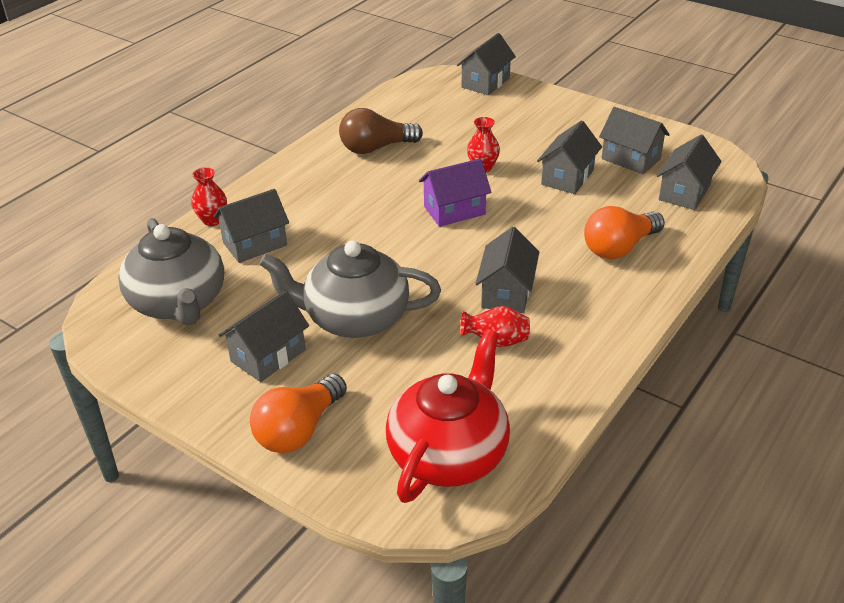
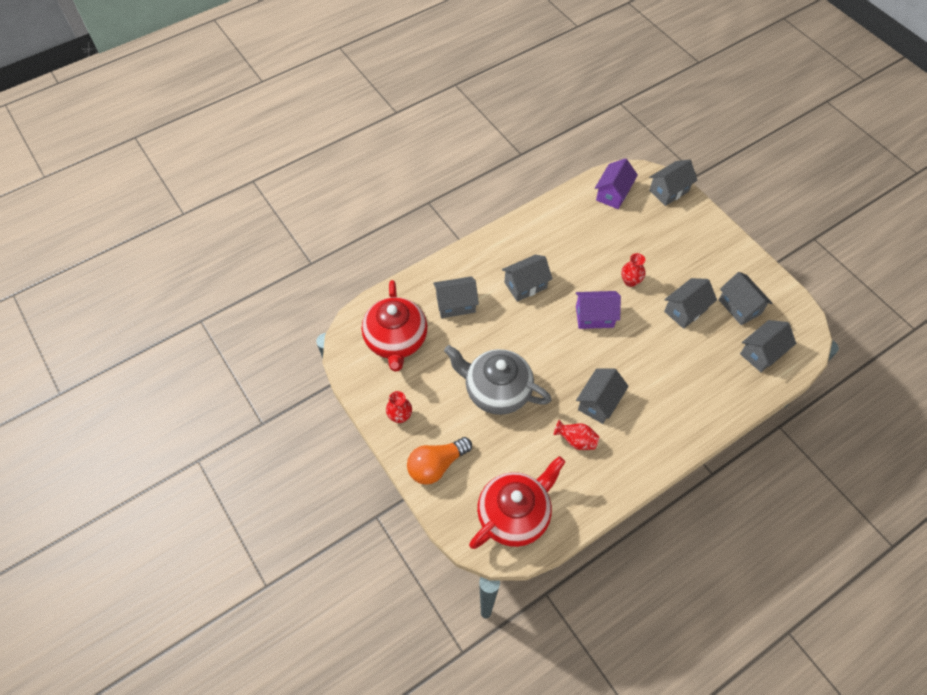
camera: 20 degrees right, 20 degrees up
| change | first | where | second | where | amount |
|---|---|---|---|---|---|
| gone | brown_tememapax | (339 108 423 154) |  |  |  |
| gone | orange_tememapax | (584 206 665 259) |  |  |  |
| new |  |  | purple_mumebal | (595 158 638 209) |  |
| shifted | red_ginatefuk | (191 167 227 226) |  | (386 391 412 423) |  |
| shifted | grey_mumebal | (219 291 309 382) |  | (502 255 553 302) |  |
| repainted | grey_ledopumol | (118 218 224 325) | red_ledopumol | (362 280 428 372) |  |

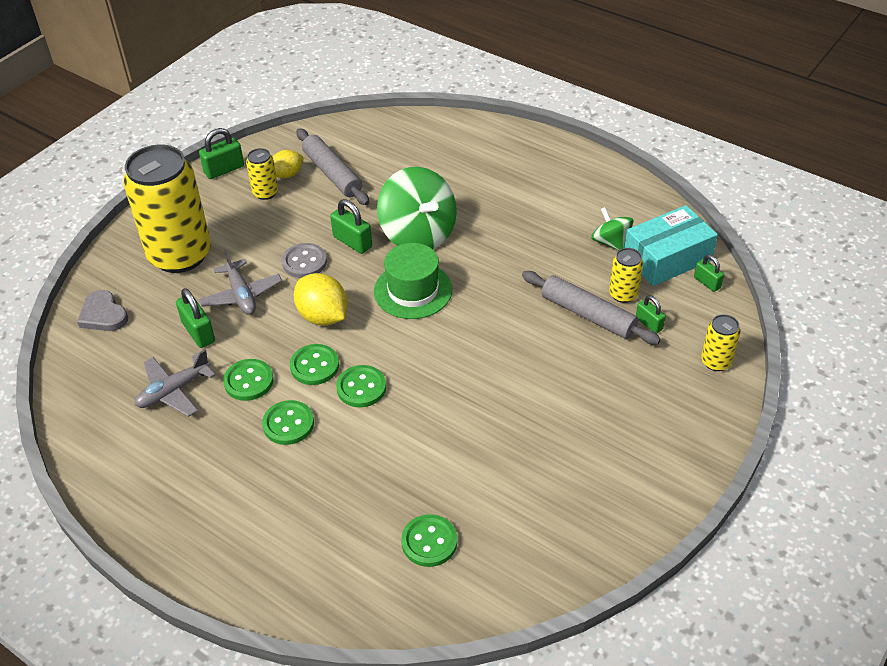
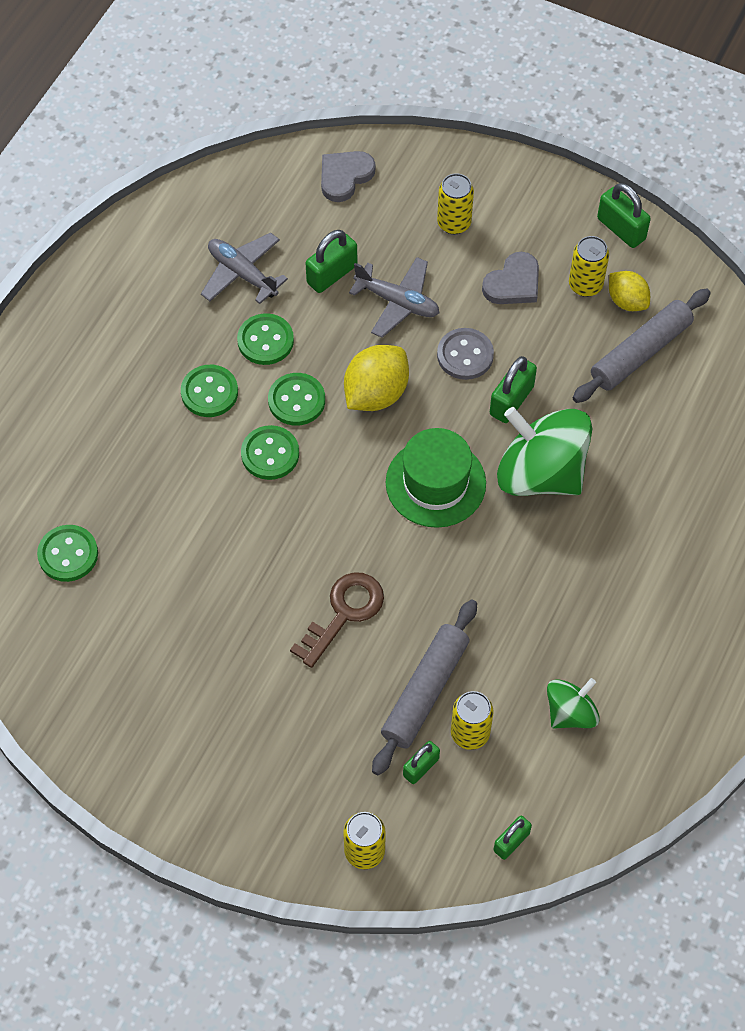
camera: 80 degrees right, 15 degrees up
| change | first | where | second | where | amount |
|---|---|---|---|---|---|
| gone | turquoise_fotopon | (624 205 718 286) |  |  |  |
| new |  |  | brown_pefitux | (290 572 384 668) |  |
| new |  |  | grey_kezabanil | (482 252 539 304) |  |
| rotated | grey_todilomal | (199 249 282 315) |  | (349 257 439 338) | 120 degrees counterclockwise |
| rotated | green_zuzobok | (377 167 457 249) |  | (497 407 592 496) | 75 degrees clockwise |
| scaled | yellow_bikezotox | (123 145 211 273) |  | (437 173 474 234) | x0.43 |

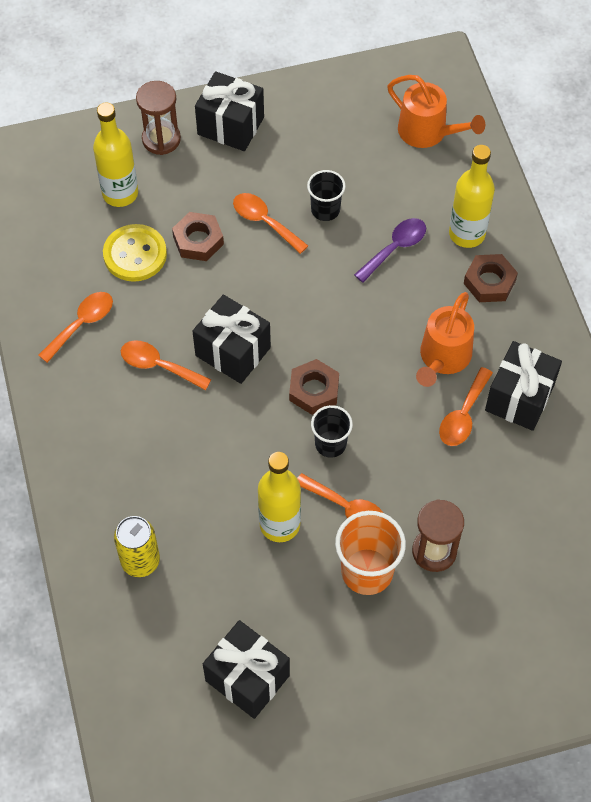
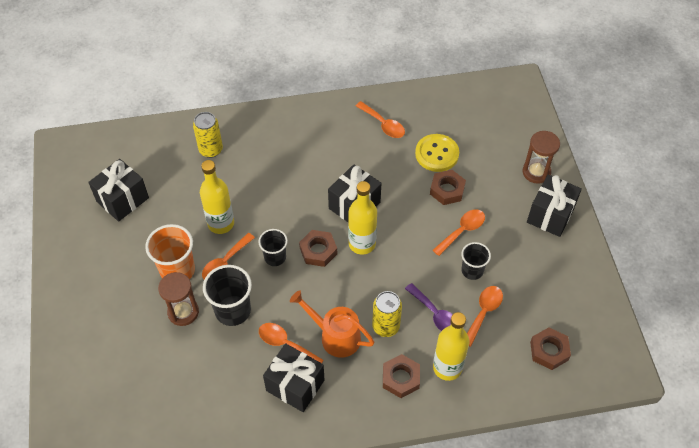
camera: 95 degrees right, 5 degrees down
| change | first | where | second | where | amount |
|---|---|---|---|---|---|
| new |  |  | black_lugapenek | (203 265 252 326) |  |
| new |  |  | yellow_bikezotox | (372 291 402 337) |  |
| shifted | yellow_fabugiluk | (93 103 138 207) |  | (348 181 377 255) |  |
| shifted | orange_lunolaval | (121 340 211 390) |  | (467 286 503 347) |  |
| swapped | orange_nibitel | (387 75 485 148) | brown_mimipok | (530 327 571 370) |  |

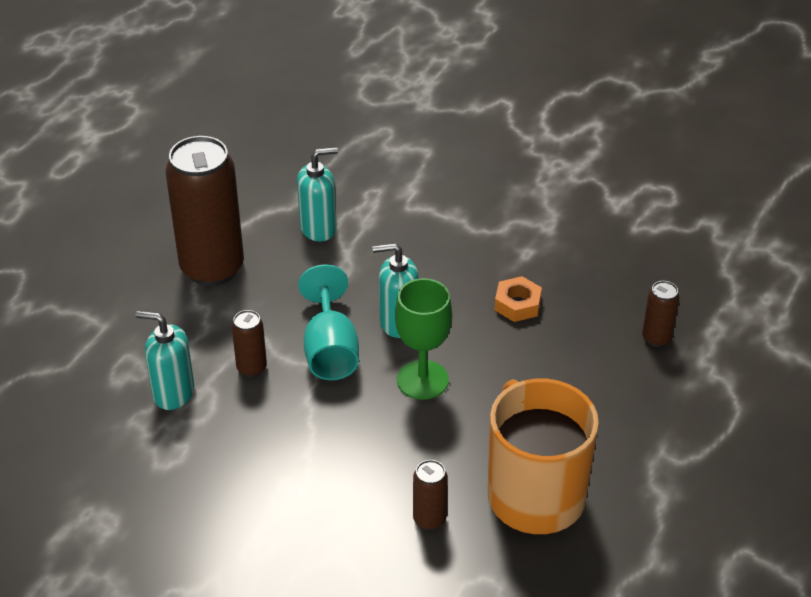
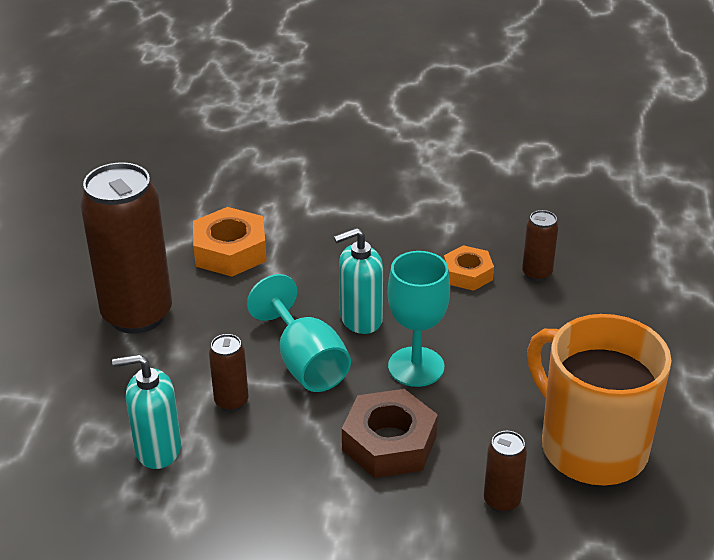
camera: 20 degrees left, 5 degrees down
| change | first | where | second | where | amount |
|---|---|---|---|---|---|
| new |  |  | brown_mimipok | (342 389 438 478) |  |
| shifted | brown_bikezotox | (642 281 680 347) |  | (522 210 558 281) |  |
| swapped | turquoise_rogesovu | (297 147 338 242) | orange_mimipok | (193 207 267 277) |  |
| repainted | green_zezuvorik | (395 278 452 400) | turquoise_zezuvorik | (388 251 450 387) |  |

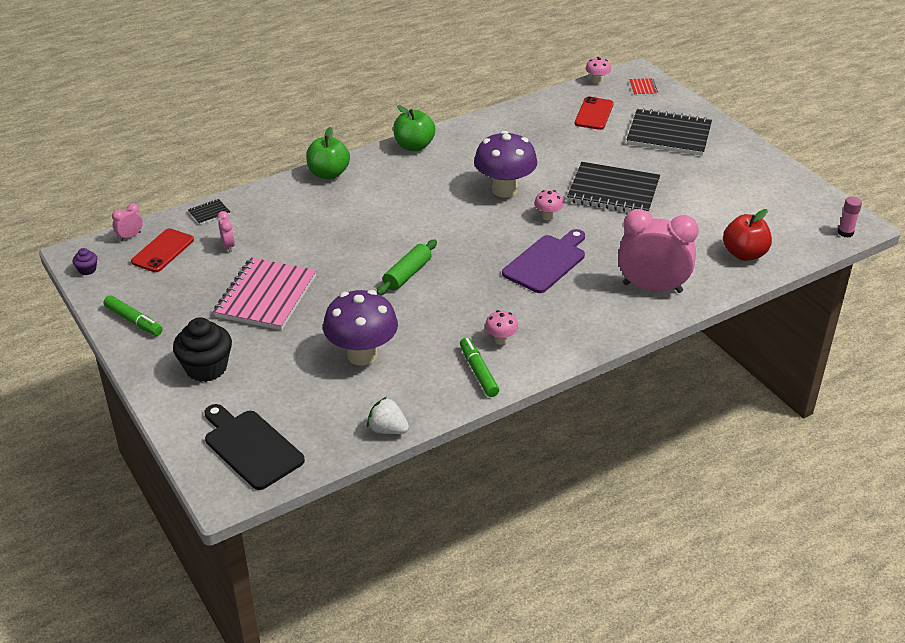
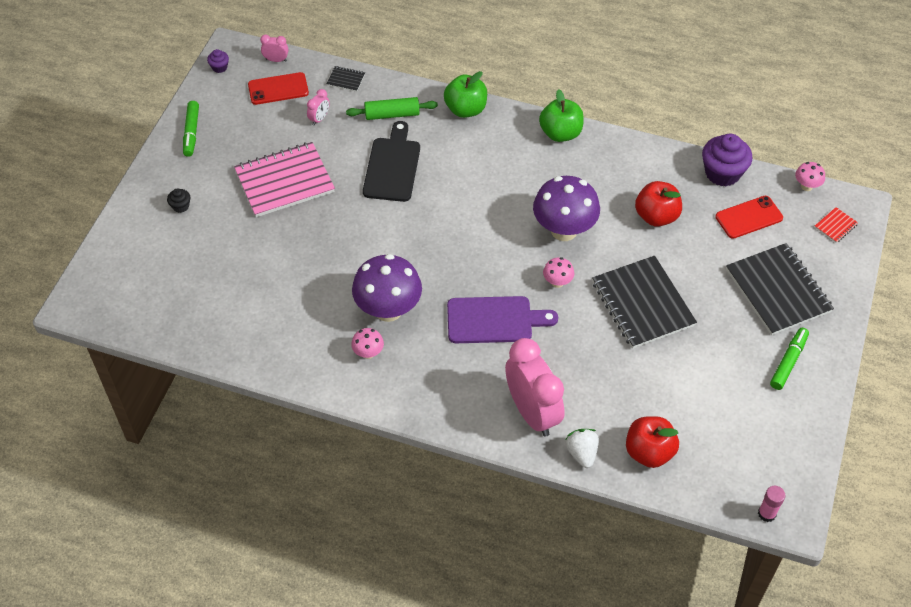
camera: 50 degrees right, 15 degrees up
| change | first | where | second | where | amount |
|---|---|---|---|---|---|
| new |  |  | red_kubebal | (635 181 682 227) |  |
| new |  |  | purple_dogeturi | (702 134 752 186) |  |
| shifted | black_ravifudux | (205 404 305 490) |  | (363 121 420 202) |  |
| shifted | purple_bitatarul | (323 290 398 366) |  | (352 254 422 322) |  |
| shifted | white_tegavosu | (367 397 409 434) |  | (565 429 599 468) |  |
| shifted | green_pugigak | (376 240 437 295) |  | (346 97 438 120) |  |
| shifted | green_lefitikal | (460 338 499 397) |  | (770 328 809 390) |  |
| scaled | black_dogeturi | (173 317 232 382) |  | (167 188 190 213) | x0.46 |

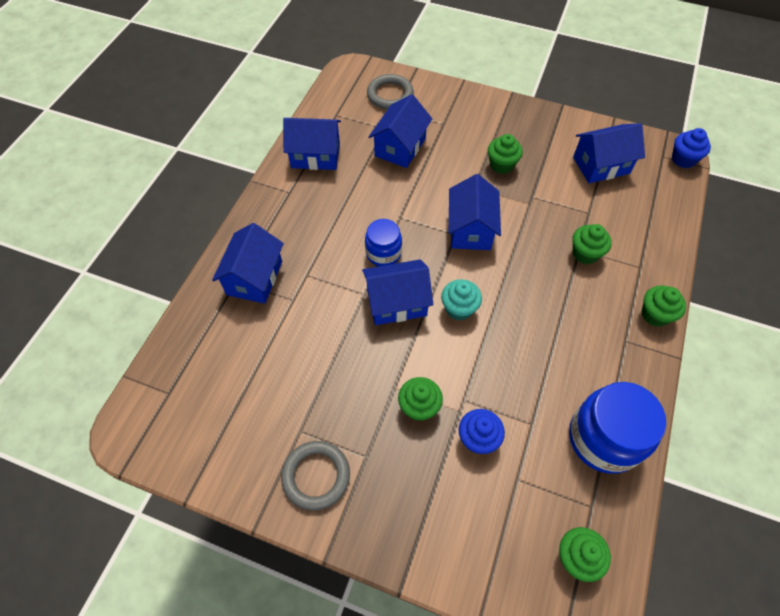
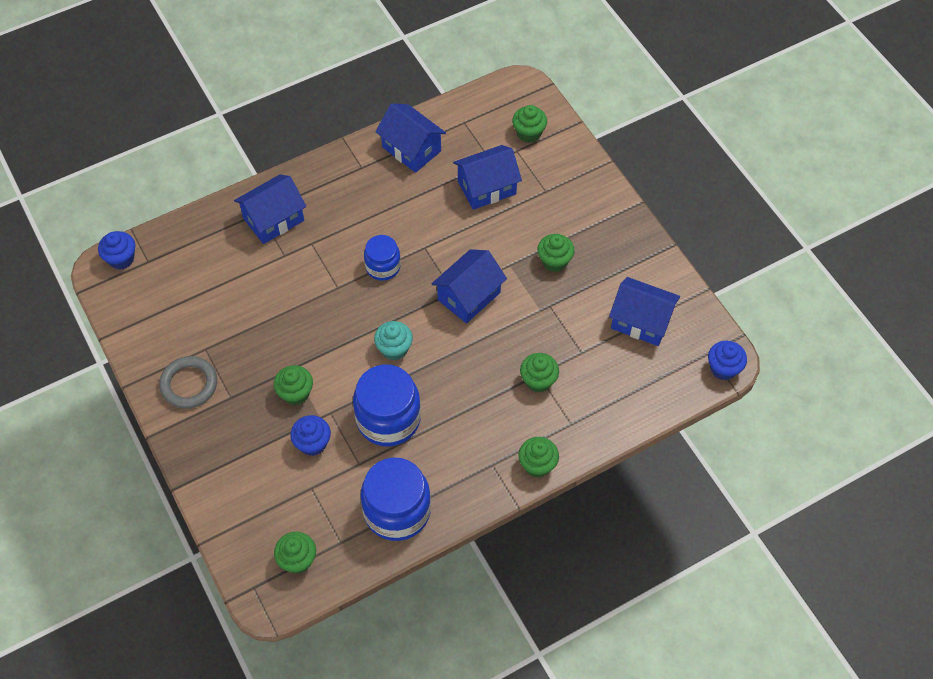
camera: 40 degrees right, 0 degrees up
| change | first | where | second | where | amount |
|---|---|---|---|---|---|
| gone | blue_mumebal | (362 259 433 325) |  |  |  |
| new |  |  | blue_dogeturi | (98 231 135 270) |  |
| new |  |  | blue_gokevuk | (353 364 421 446) |  |
| swapped | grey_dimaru | (367 74 414 109) | green_dogeturi | (512 105 547 143) |  |

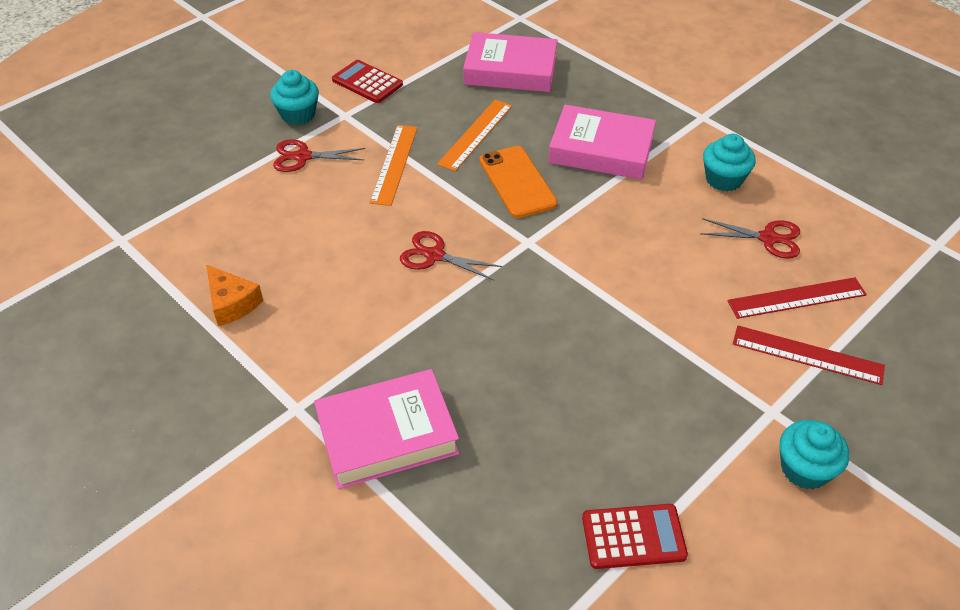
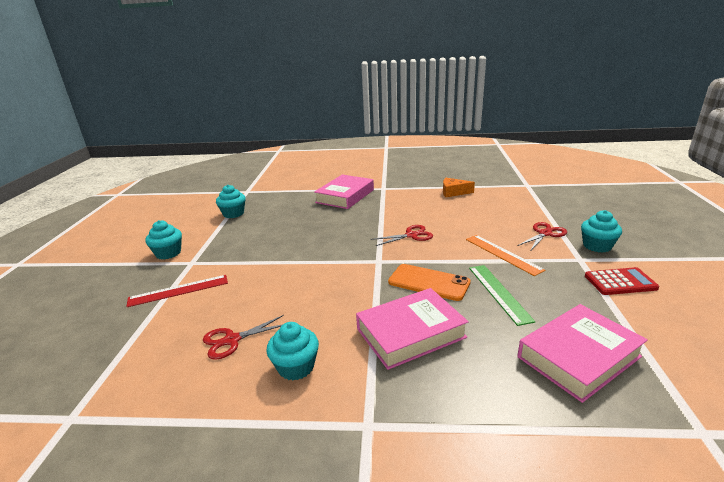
camera: 140 degrees right, 20 degrees down
| change | first | where | second | where | amount |
|---|---|---|---|---|---|
| gone | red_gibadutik | (728 277 867 319) |  |  |  |
| swapped | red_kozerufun | (582 504 688 569) | turquoise_dogeturi | (216 185 246 218) |  |
| repainted | orange_gibadutik | (437 100 512 171) | green_gibadutik | (469 265 535 326) |  |

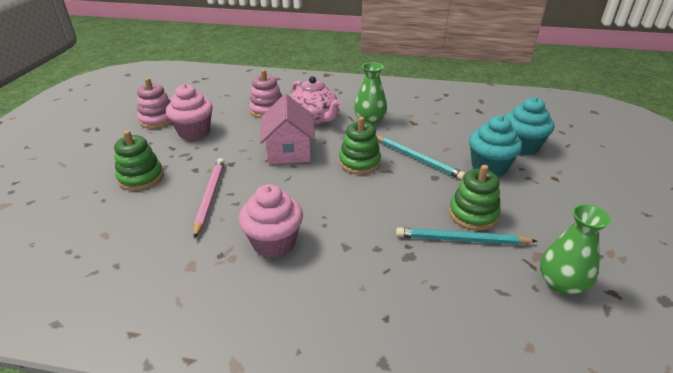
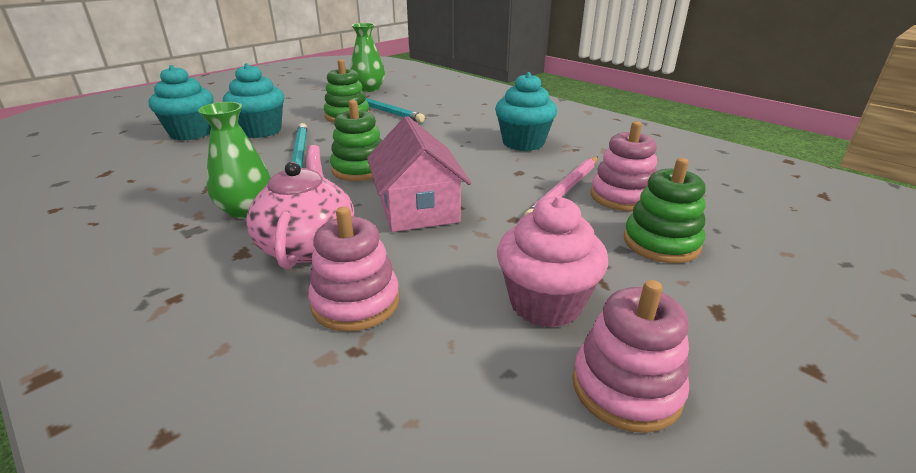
camera: 145 degrees left, 5 degrees down
| change | first | where | second | where | amount |
|---|---|---|---|---|---|
| new |  |  | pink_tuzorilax | (591 121 657 211) |  |
| repainted | pink_dogeturi | (239 184 303 258) | turquoise_dogeturi | (495 72 557 151) |  |
| rotated | pink_mumebal | (260 94 316 164) |  | (367 116 471 232) | 45 degrees counterclockwise |

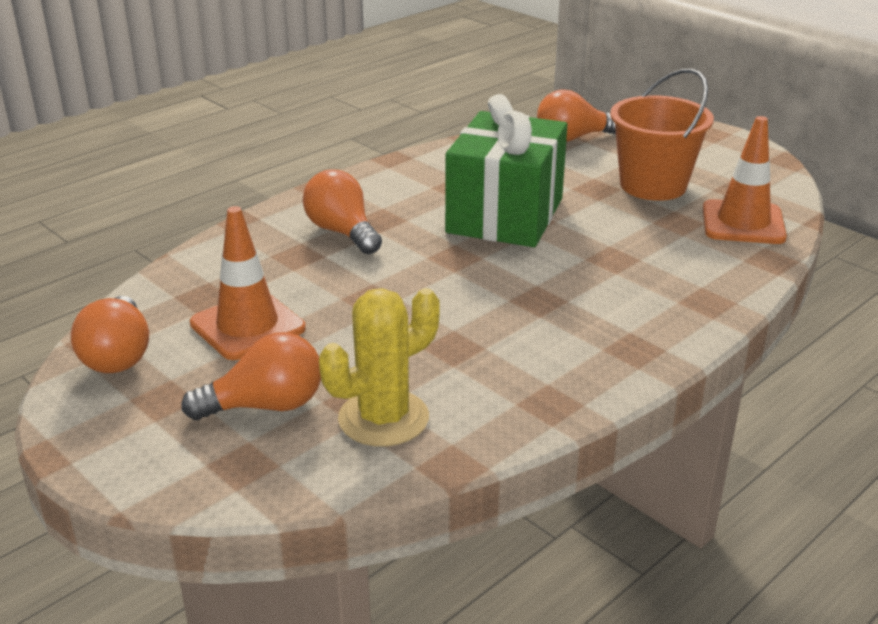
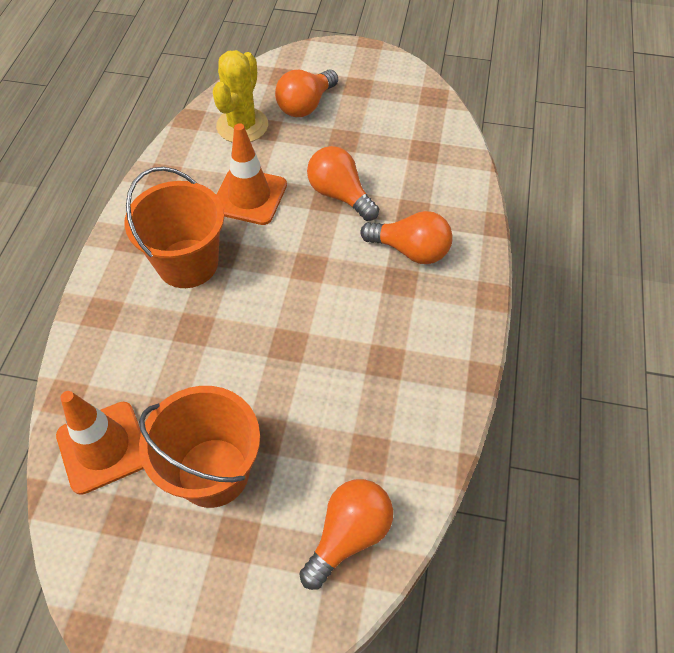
camera: 145 degrees right, 25 degrees up
| change | first | where | second | where | amount |
|---|---|---|---|---|---|
| gone | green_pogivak | (445 94 567 247) |  |  |  |
| new |  |  | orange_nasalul | (125 167 224 288) |  |
| shifted | orange_tememapax | (71 296 149 373) |  | (307 146 379 221) |  |
| shifted | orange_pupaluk | (190 206 306 360) |  | (216 123 287 225) |  |

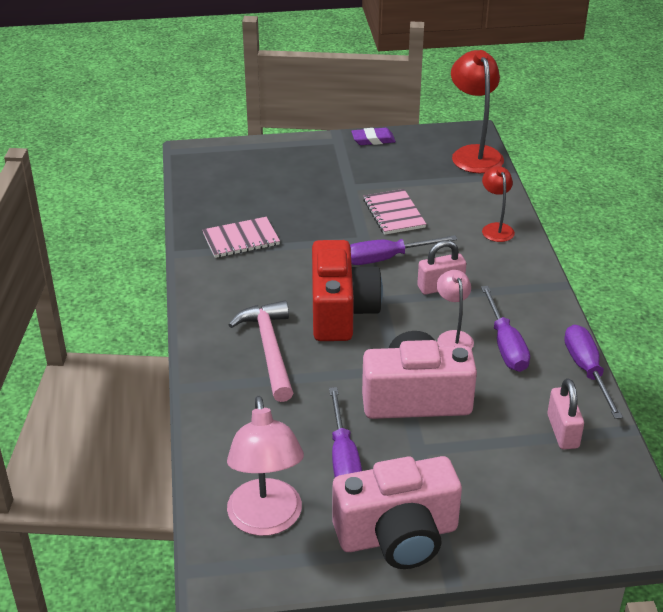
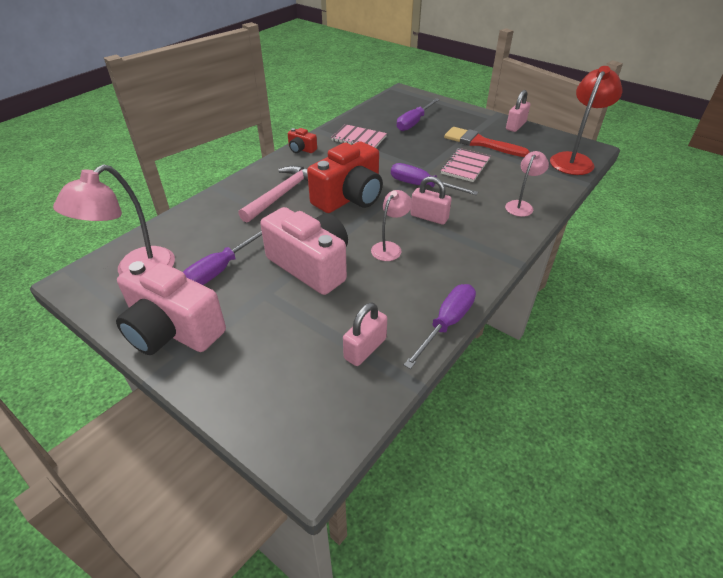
camera: 45 degrees right, 5 degrees up
| change | first | where | second | where | amount |
|---|---|---|---|---|---|
| new |  |  | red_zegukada | (288 128 317 153) |  |
| new |  |  | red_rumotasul | (444 127 530 157) |  |
| shifted | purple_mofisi | (481 286 530 372) |  | (397 98 440 131) |  |
| swapped | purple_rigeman | (351 128 396 145) | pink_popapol | (506 90 530 132) |  |
| repainted | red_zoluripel | (482 166 515 242) | pink_zoluripel | (505 151 549 217) |  |

